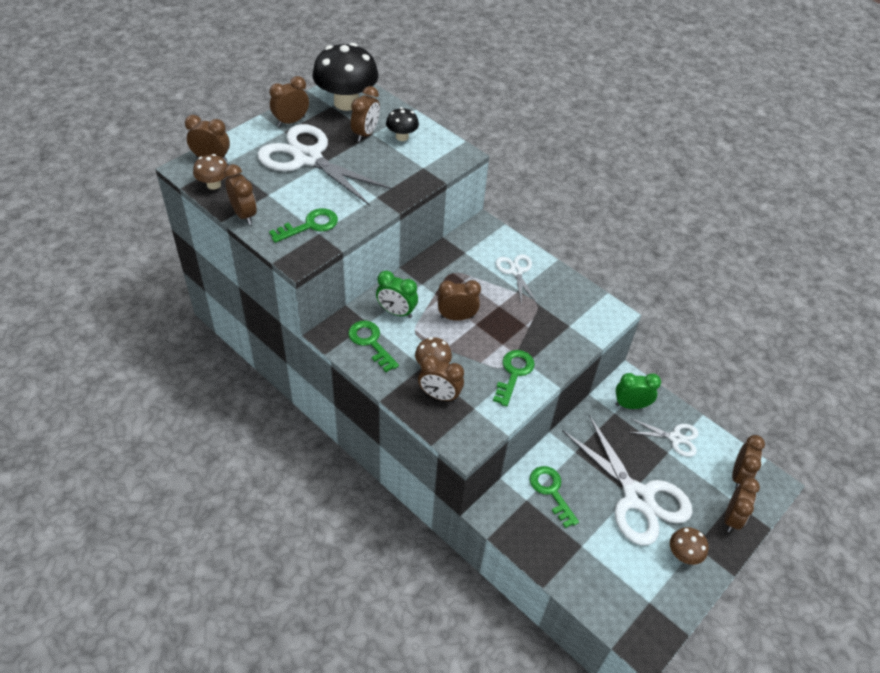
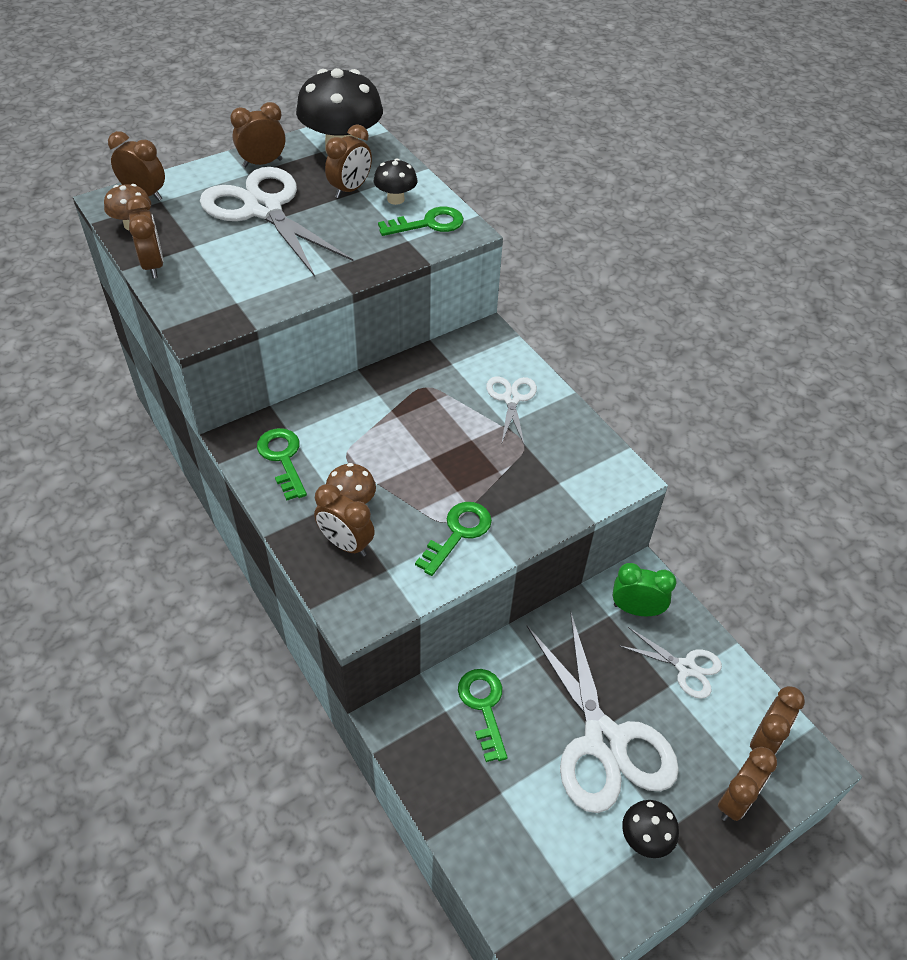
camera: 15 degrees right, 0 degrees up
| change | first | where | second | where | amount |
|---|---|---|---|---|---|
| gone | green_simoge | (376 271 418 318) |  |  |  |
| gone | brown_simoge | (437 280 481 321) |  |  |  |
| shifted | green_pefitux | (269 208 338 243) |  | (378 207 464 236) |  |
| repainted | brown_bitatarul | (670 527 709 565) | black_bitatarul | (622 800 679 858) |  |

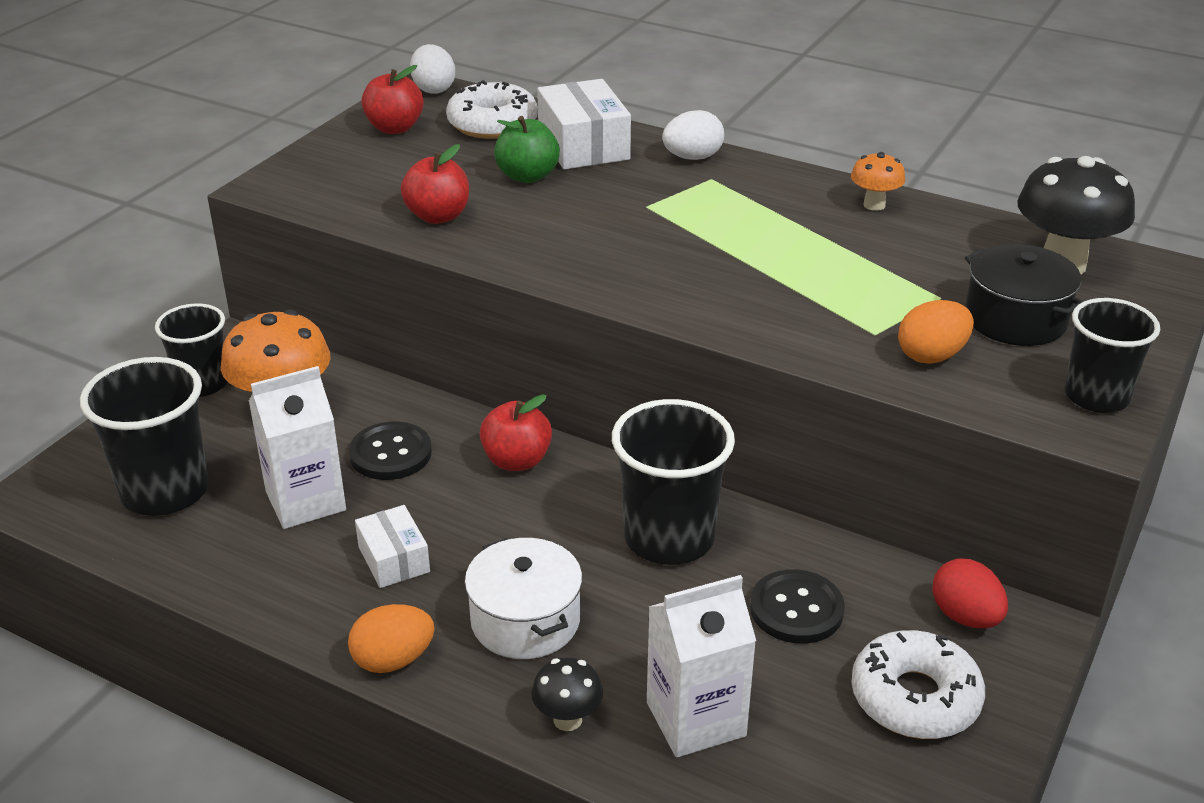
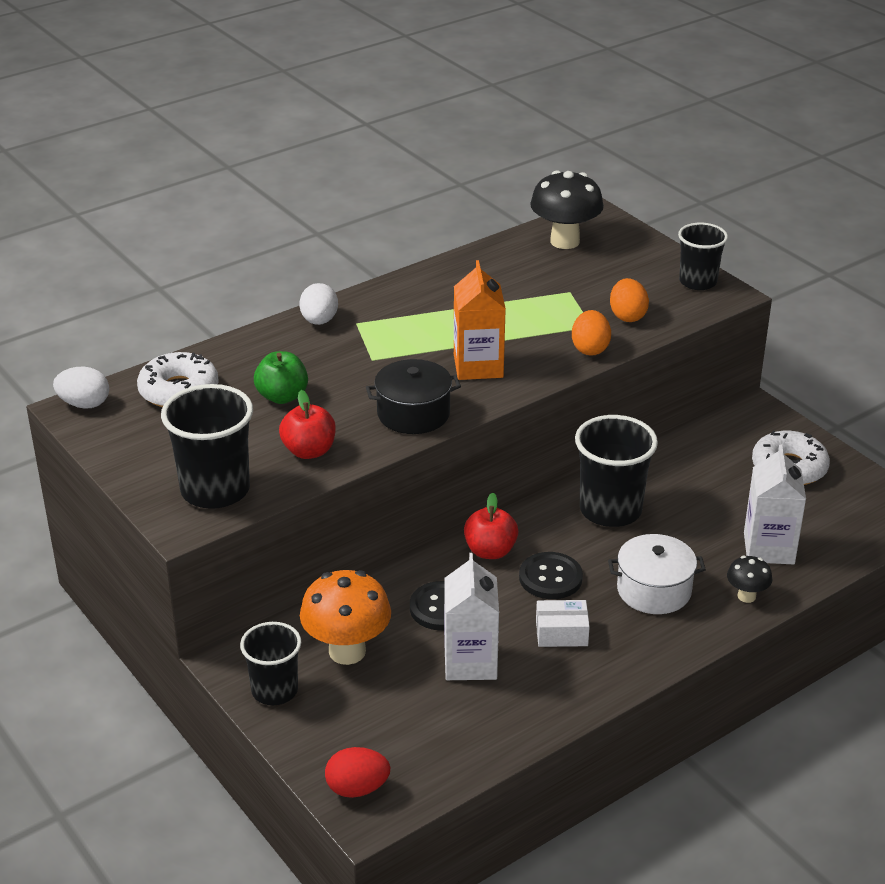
camera: 65 degrees left, 0 degrees up
| change | first | where | second | where | amount |
|---|---|---|---|---|---|
| gone | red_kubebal | (361 65 424 134) |  |  |  |
| gone | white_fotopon | (537 79 631 170) |  |  |  |
| gone | orange_bitatarul | (851 152 905 211) |  |  |  |
| new |  |  | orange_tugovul | (454 260 506 380) |  |
| shifted | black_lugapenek | (80 357 209 516) |  | (161 384 253 509) |  |
| shifted | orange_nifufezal | (348 604 435 673) |  | (572 310 611 356) |  |
| shifted | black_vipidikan | (750 569 845 644) |  | (519 552 583 599) |  |
| shifted | red_nifufezal | (932 558 1008 628) |  | (325 747 390 798) |  |
| shifted | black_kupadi | (965 244 1084 346) |  | (366 359 461 434) |  |

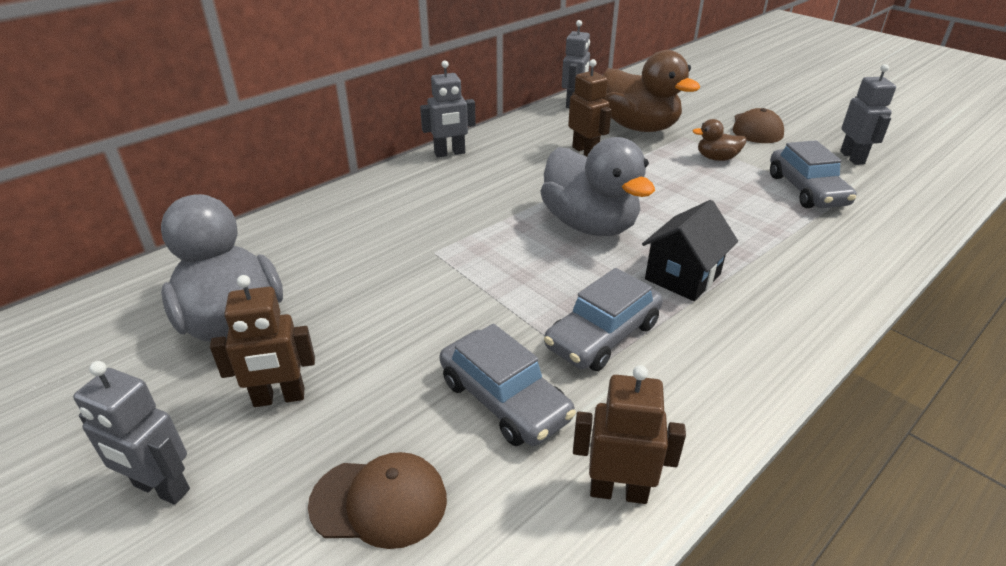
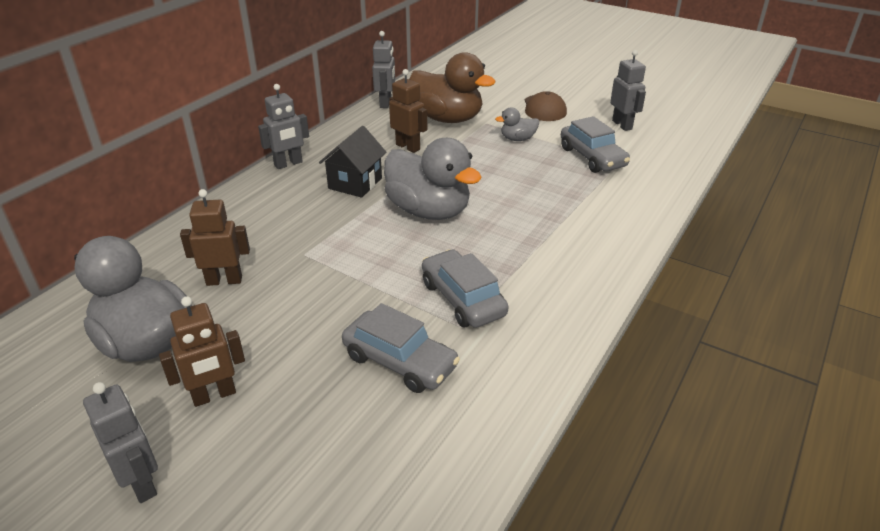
camera: 15 degrees left, 0 degrees up
| change | first | where | second | where | amount |
|---|---|---|---|---|---|
| gone | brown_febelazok | (308 452 447 549) |  |  |  |
| shifted | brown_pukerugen | (573 365 686 504) |  | (180 189 250 286) |  |
| shifted | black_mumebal | (642 200 738 301) |  | (319 126 386 198) |  |
| repainted | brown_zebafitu | (692 119 746 161) | grey_zebafitu | (495 107 539 141) |  |
| rotated | grey_pukerugen | (73 361 190 505) |  | (83 382 158 503) | 135 degrees counterclockwise |
| rotated | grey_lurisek | (544 268 663 371) |  | (422 249 509 328) | 120 degrees clockwise |

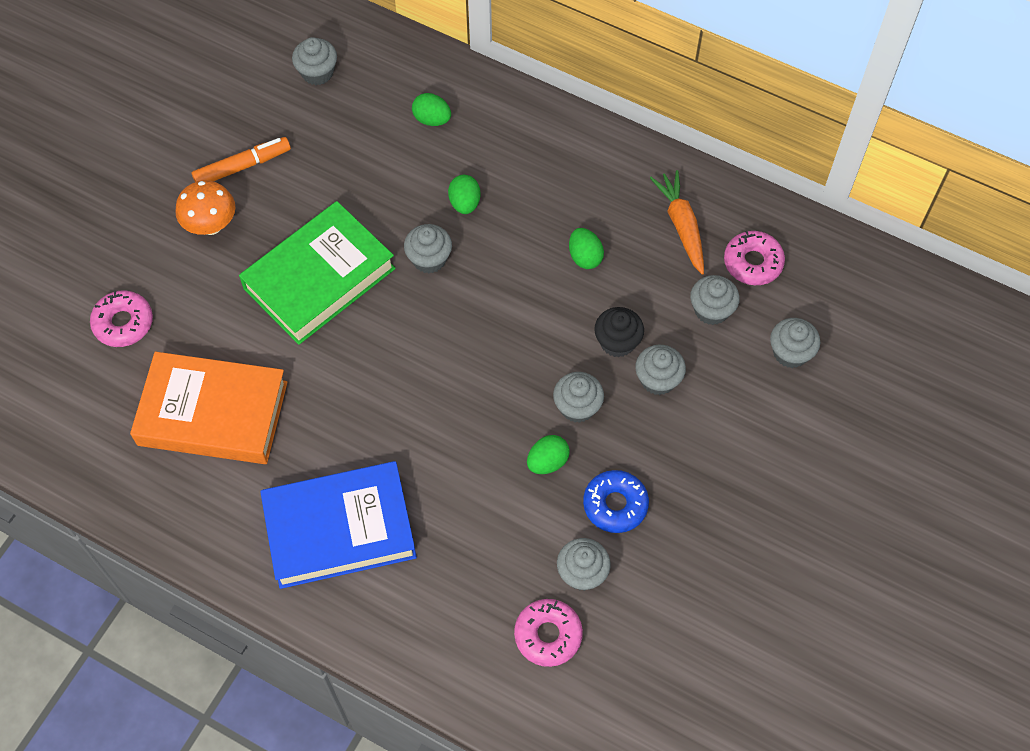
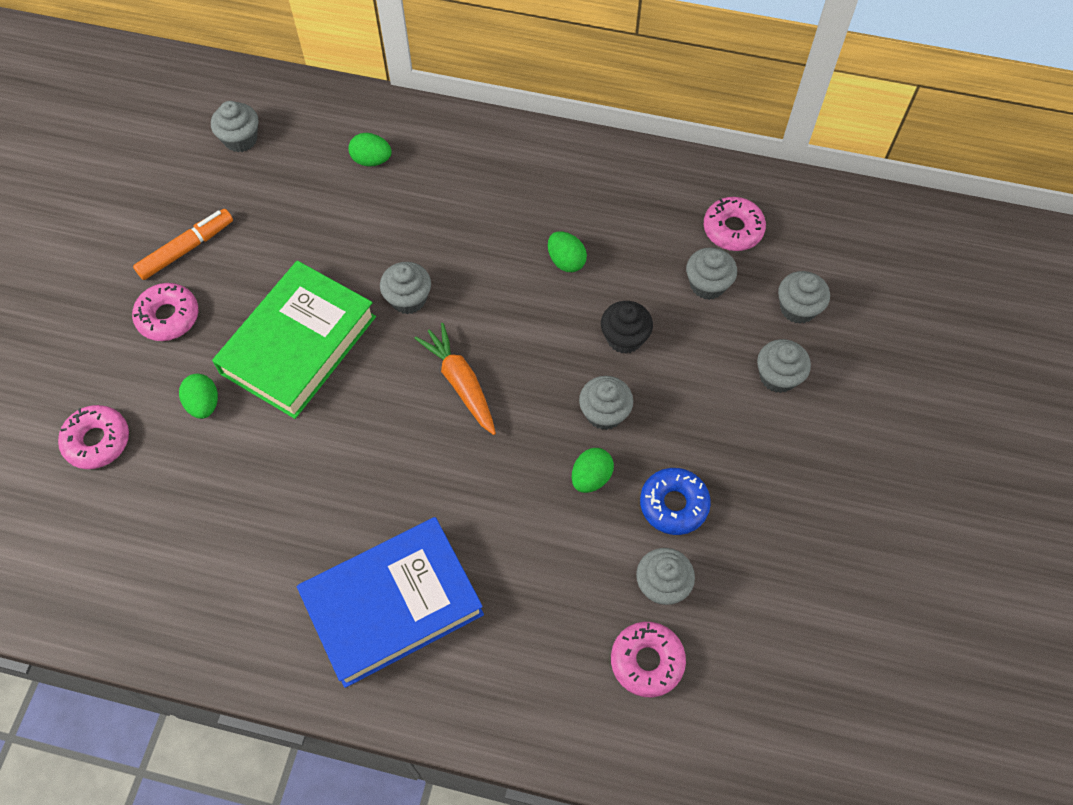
camera: 15 degrees left, 0 degrees up
| change | first | where | second | where | amount |
|---|---|---|---|---|---|
| gone | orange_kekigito | (130 352 287 464) |  |  |  |
| shifted | green_nifufezal | (448 175 481 214) |  | (179 374 218 419) |  |
| shifted | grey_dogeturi | (635 345 686 395) |  | (757 339 811 393) |  |
| shifted | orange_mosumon | (650 170 704 275) |  | (414 323 496 435) |  |
| swapped | orange_bitatarul | (175 180 235 235) | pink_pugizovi | (132 283 198 341) |  |

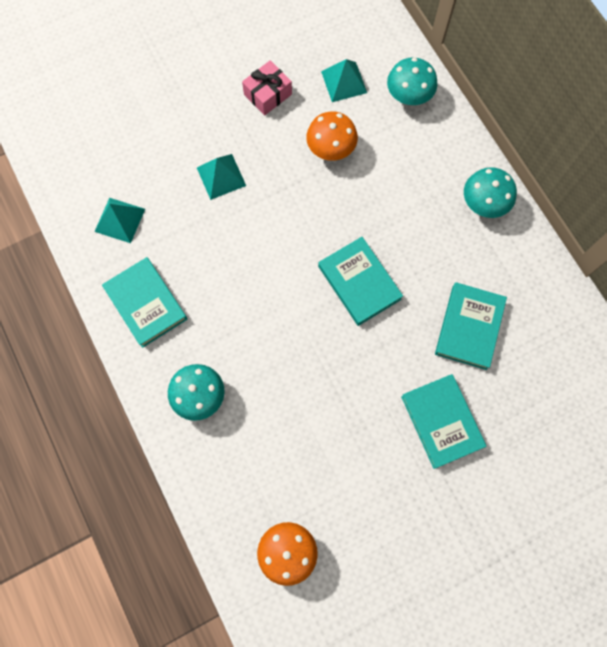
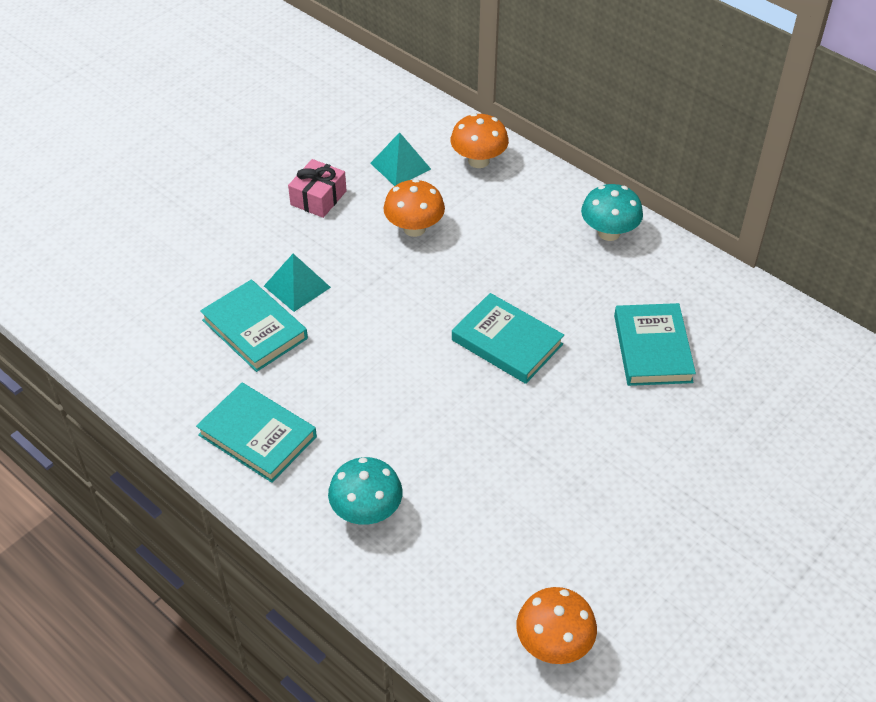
camera: 20 degrees left, 25 degrees down
| change | first | where | second | where | amount |
|---|---|---|---|---|---|
| gone | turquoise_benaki | (94 198 145 243) |  |  |  |
| shifted | turquoise_kekigito | (401 374 486 469) |  | (200 280 308 372) |  |
| repainted | turquoise_bitatarul | (387 57 437 105) | orange_bitatarul | (450 113 509 168) |  |

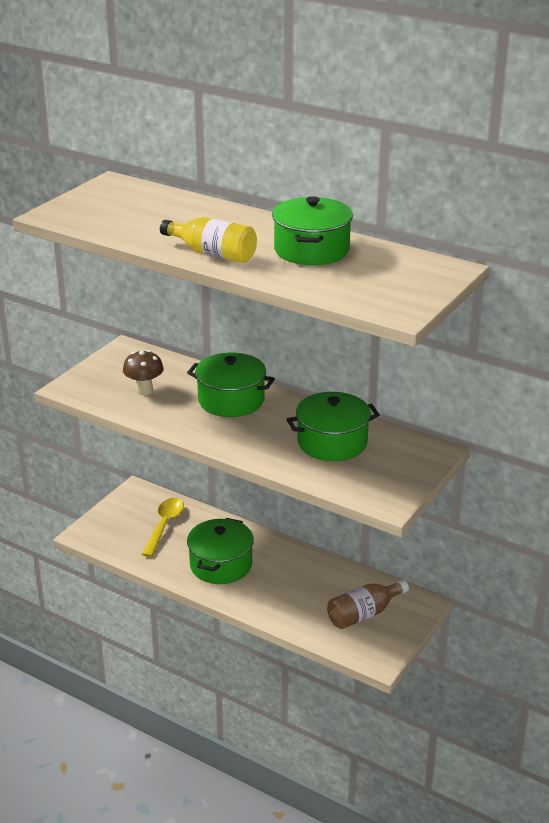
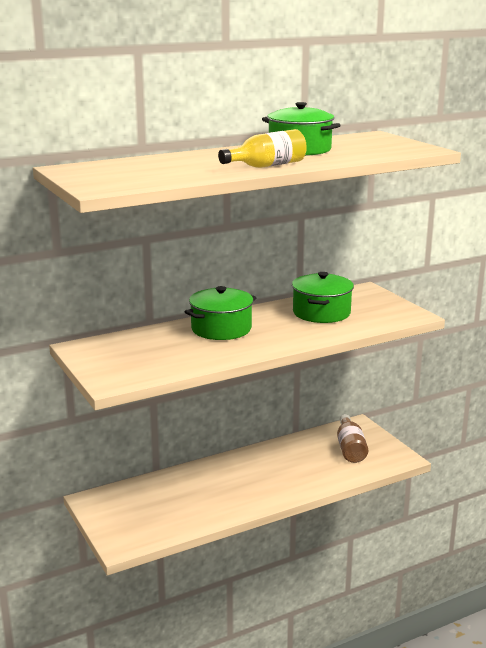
camera: 60 degrees left, 10 degrees down
| change | first | where | second | where | amount |
|---|---|---|---|---|---|
| gone | brown_bitatarul | (123 350 164 395) |  |  |  |
| gone | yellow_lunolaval | (142 498 184 557) |  |  |  |
| gone | green_kupadi | (187 518 254 584) |  |  |  |

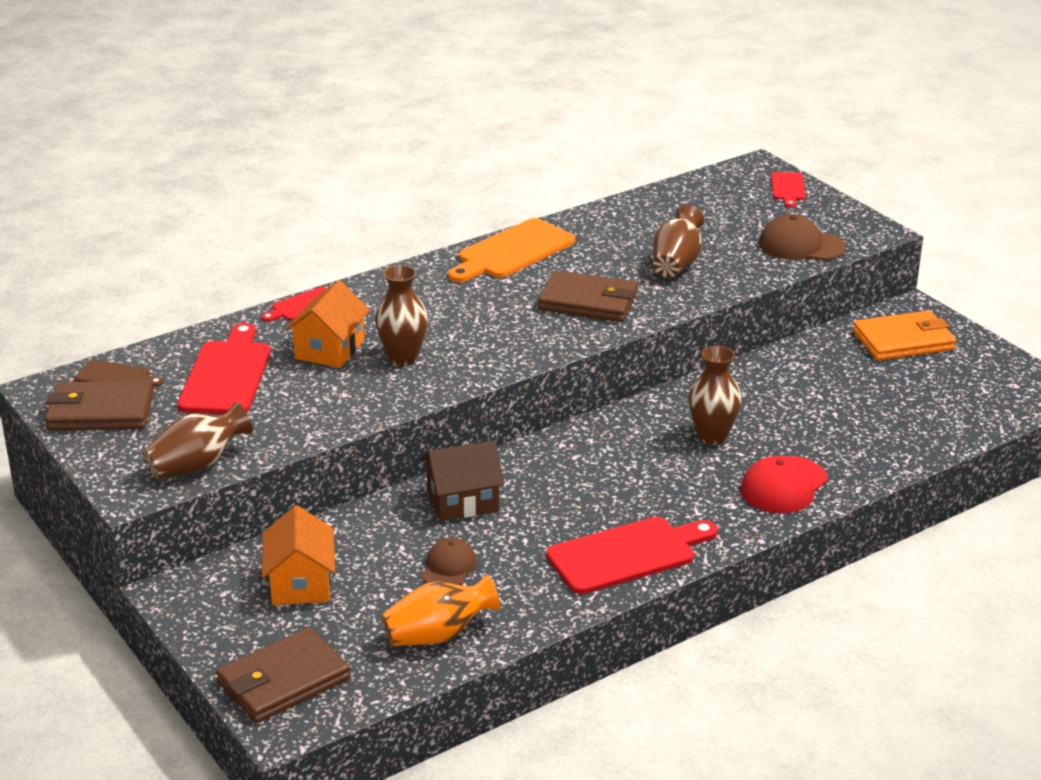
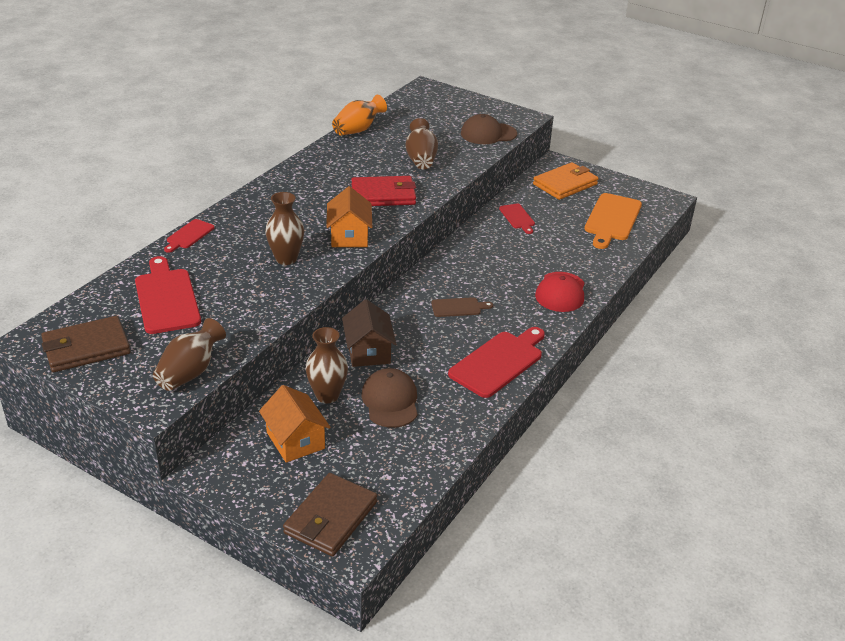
camera: 25 degrees left, 5 degrees up
| change | first | where | second | where | amount |
|---|---|---|---|---|---|
| shifted | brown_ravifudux | (75 360 164 387) |  | (431 297 493 317) |  |
| shifted | orange_mumebal | (285 280 370 368) |  | (326 186 372 247) |  |
| shifted | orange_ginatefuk | (382 574 500 646) |  | (332 95 387 136) |  |
| shifted | orange_ravifudux | (448 218 575 282) |  | (584 193 642 249) |  |
| shifted | brown_ginatefuk | (689 346 742 445) |  | (305 327 348 403) |  |
| shifted | red_ravifudux | (771 172 806 208) |  | (499 203 535 234) |  |
| repainted | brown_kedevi | (538 270 638 322) | red_kedevi | (351 176 416 206) |  |
| rotated | brown_mumebal | (421 441 504 521) |  | (342 299 396 367) | 60 degrees counterclockwise |
| scaled | brown_febelazok | (422 538 477 585) |  | (362 368 418 428) | x1.53 |

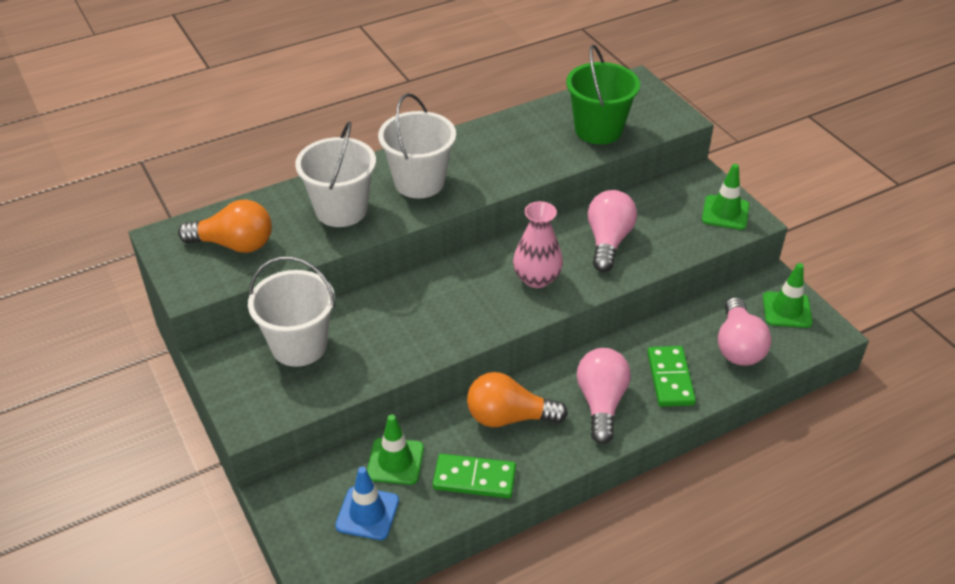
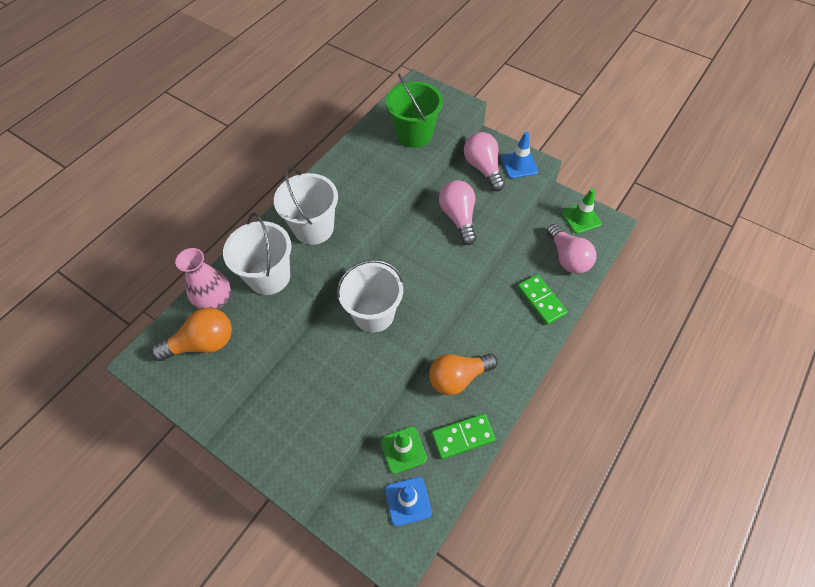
camera: 25 degrees left, 15 degrees up
| change | first | where | second | where | amount |
|---|---|---|---|---|---|
| shifted | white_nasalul | (248 256 335 367) |  | (337 260 403 333) |  |
| shifted | pink_ginatefuk | (513 201 563 288) |  | (175 248 231 309) |  |
| shifted | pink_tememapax | (577 348 631 444) |  | (464 132 505 191) |  |
| repainted | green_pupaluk | (702 164 749 230) | blue_pupaluk | (501 132 538 179) |  |

